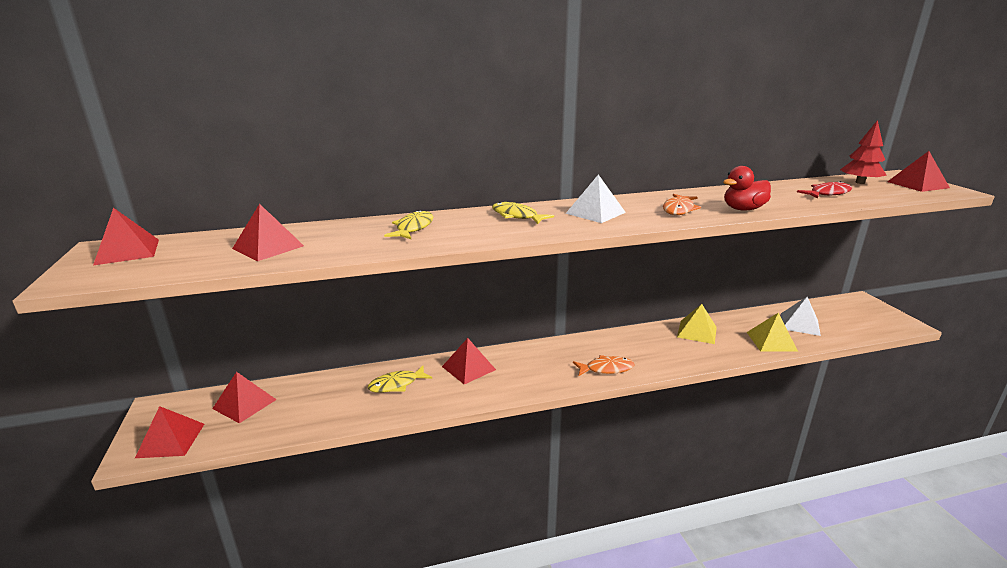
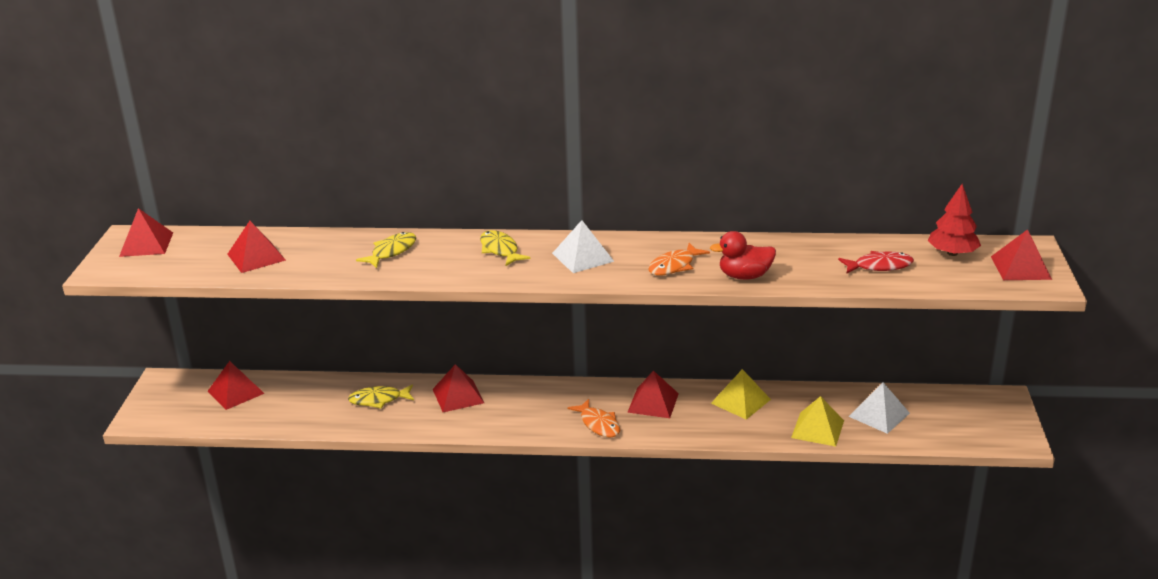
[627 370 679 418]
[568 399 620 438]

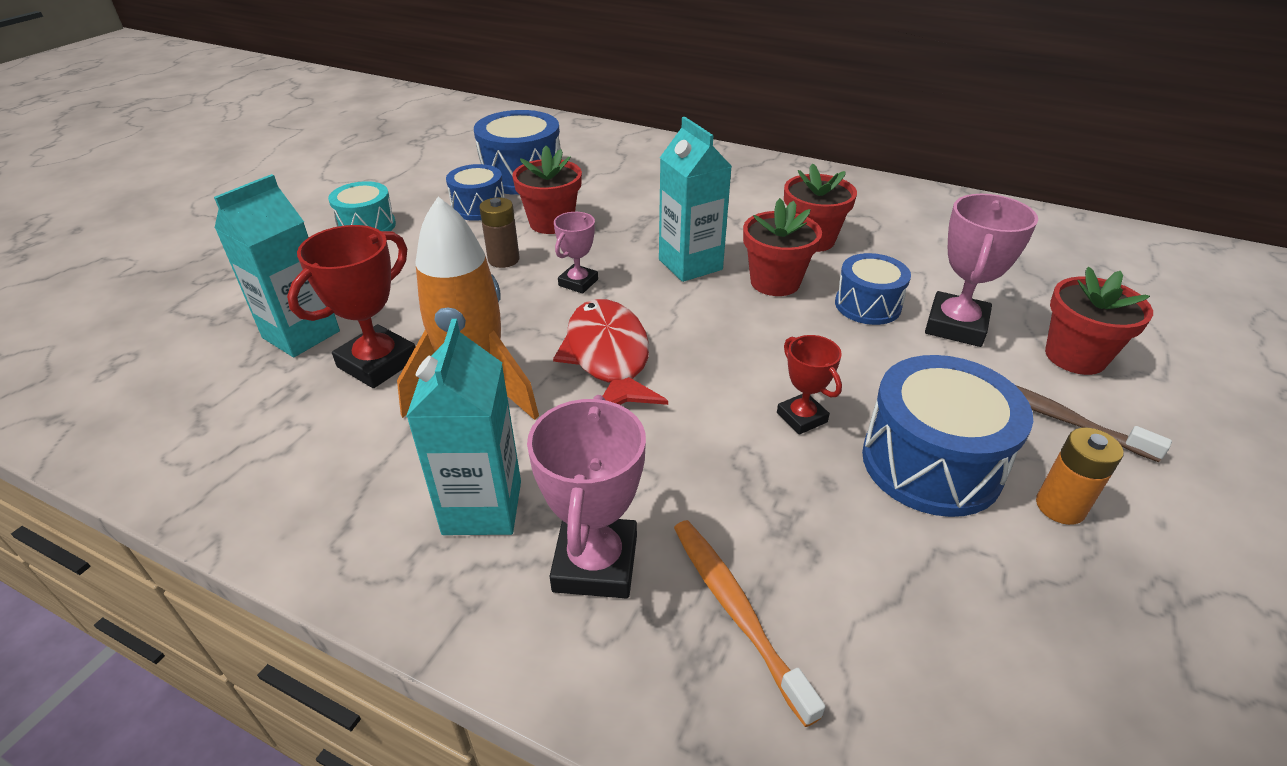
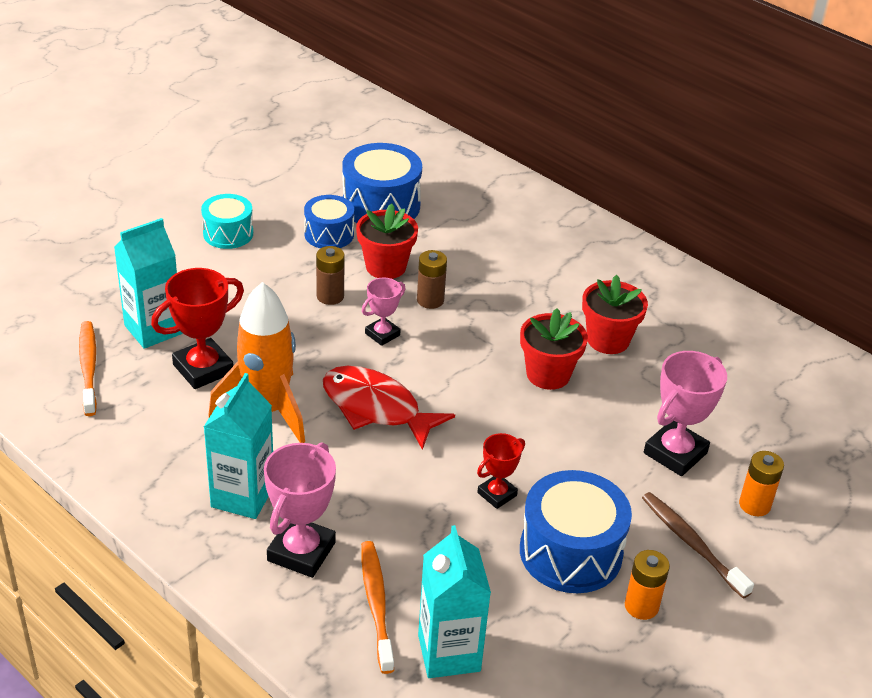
[323 366 455 450]
[418 525 491 678]
[477 433 525 509]
[835 253 911 325] (first image)
[739 451 784 516]
[79 321 97 416]
[417 250 447 309]

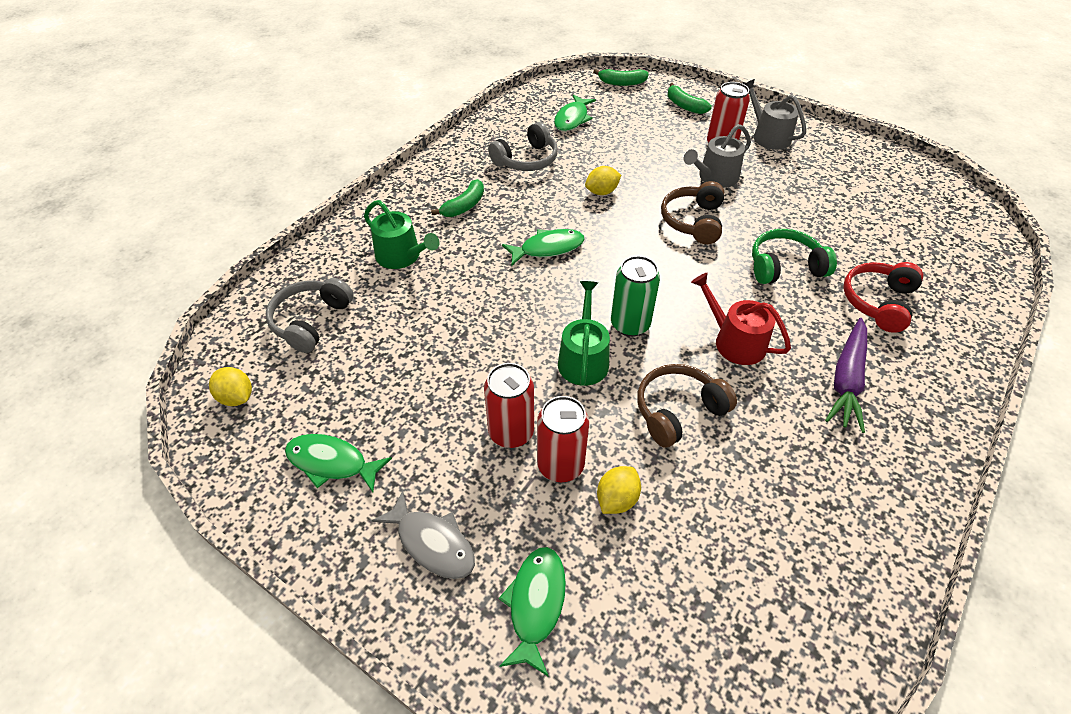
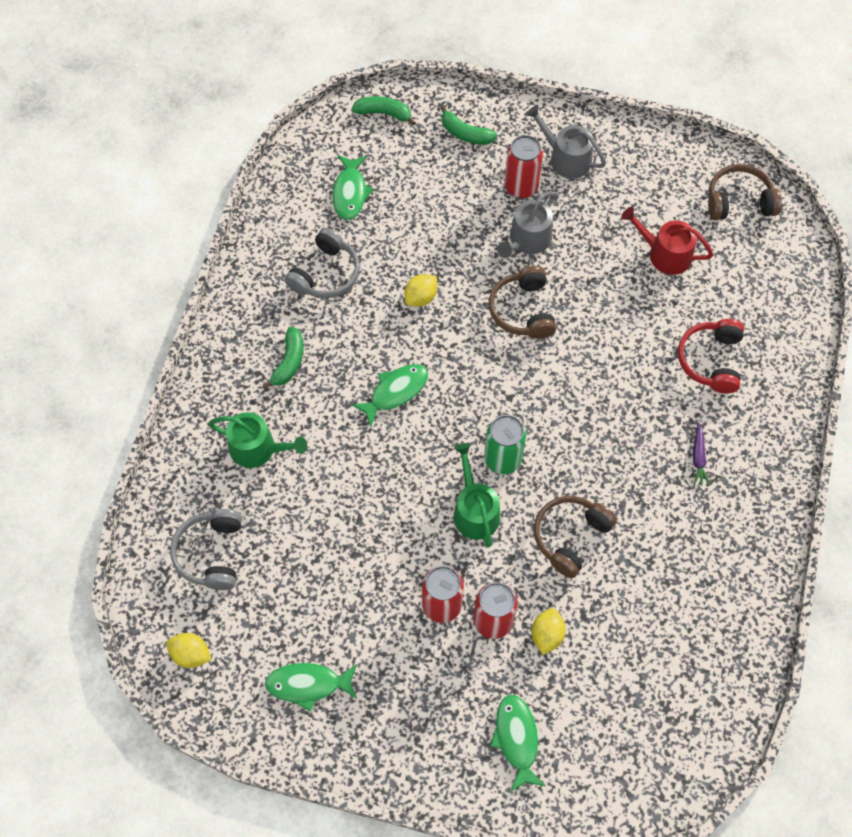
[371 490 475 579] (first image)
[352 96 416 126]
[621 207 713 275]
[752 229 837 284] (first image)
[693 423 710 486]
[708 164 782 220]

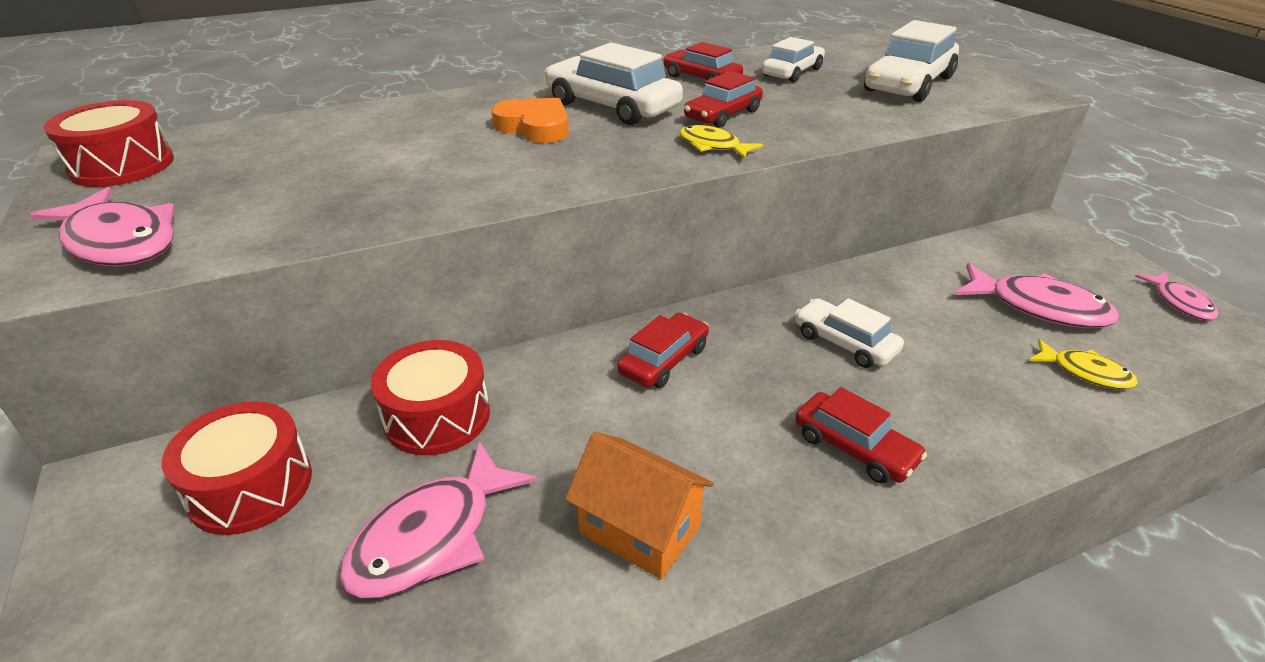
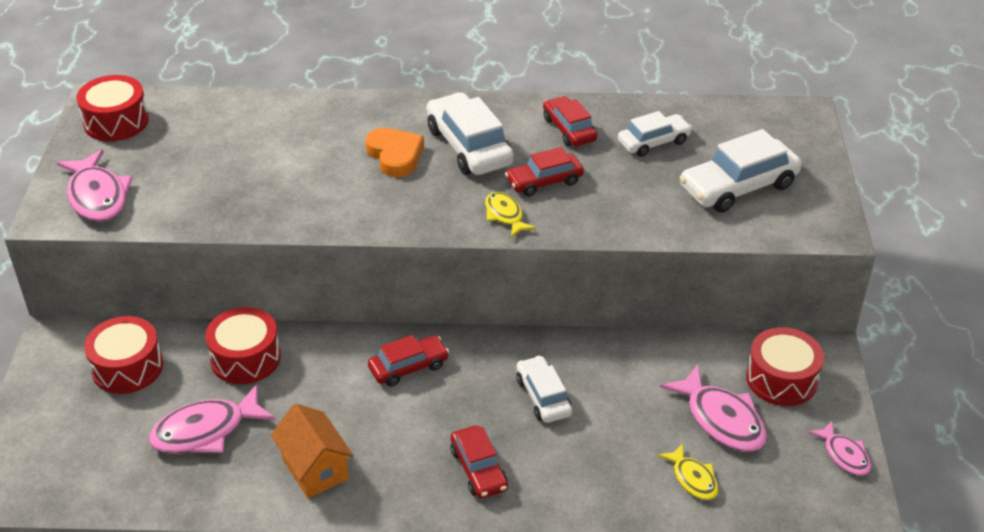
[808 421 871 476]
[746 327 824 406]

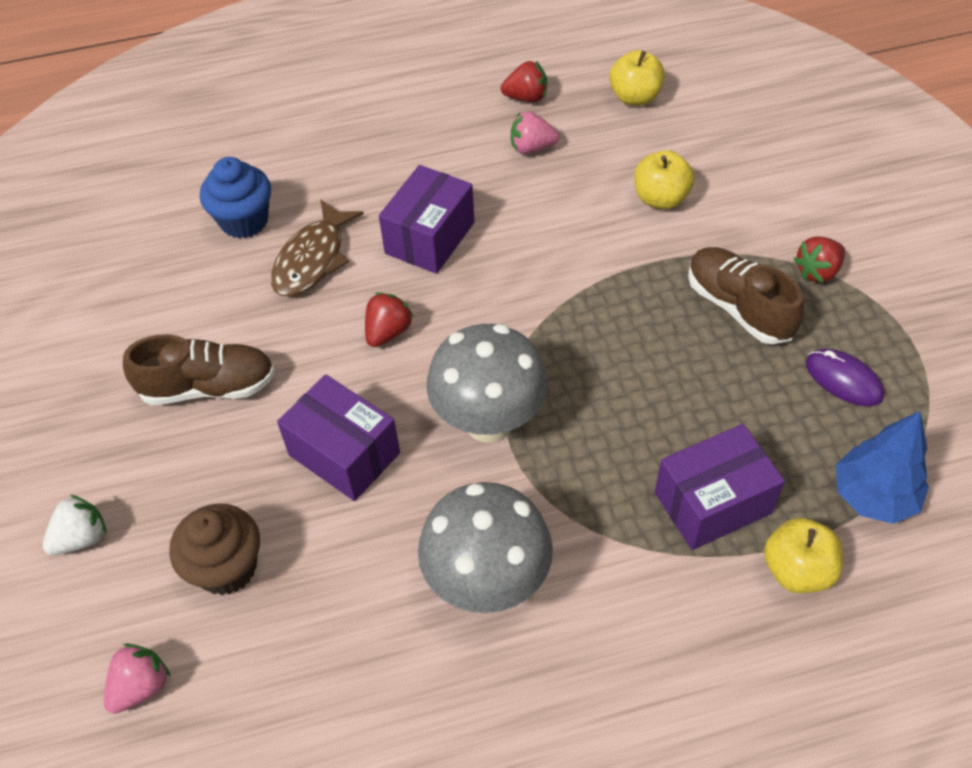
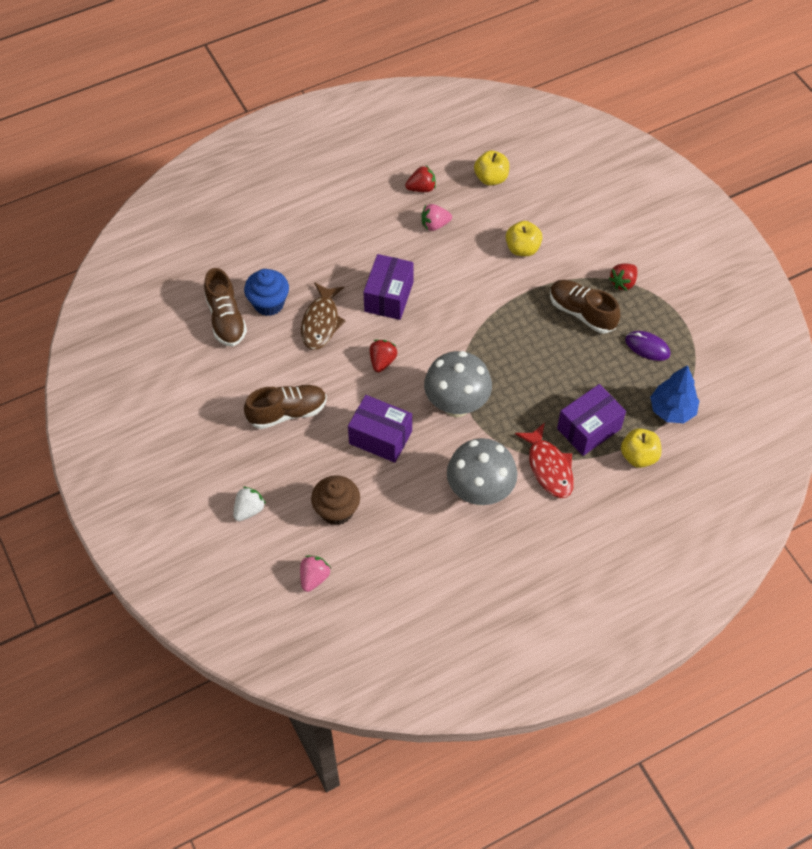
[204 268 247 347]
[515 423 574 498]

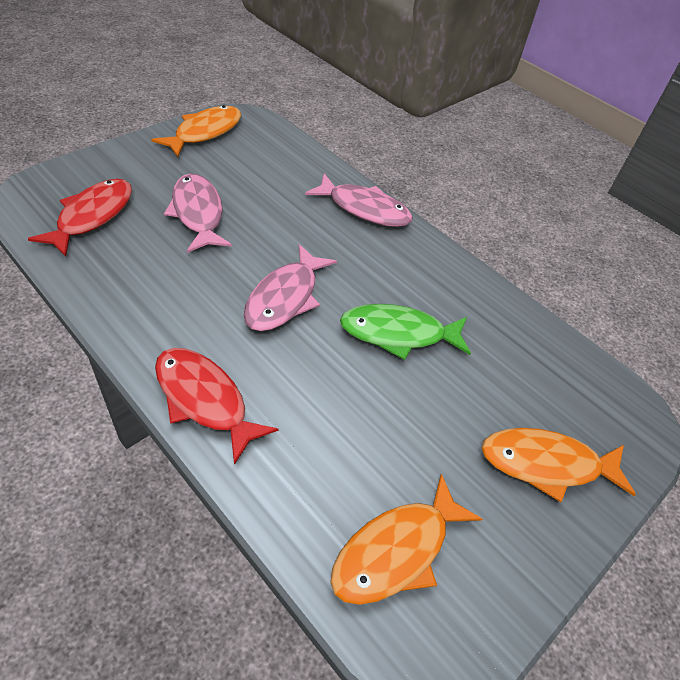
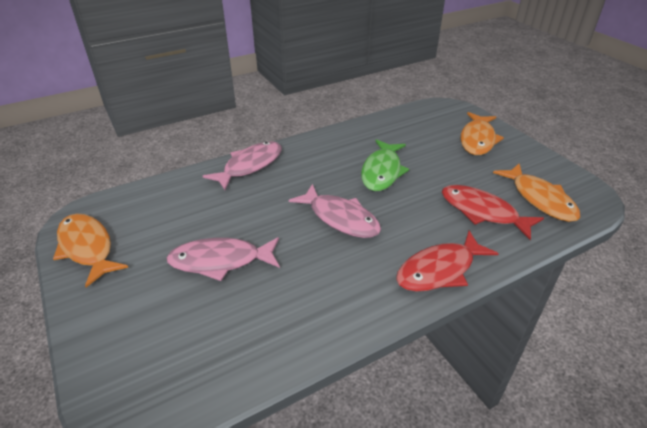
[442 185 544 240]

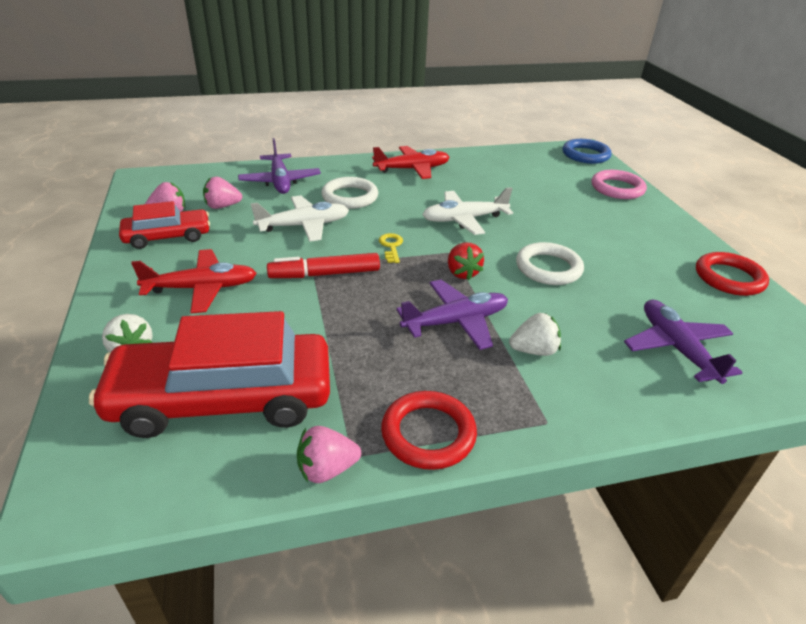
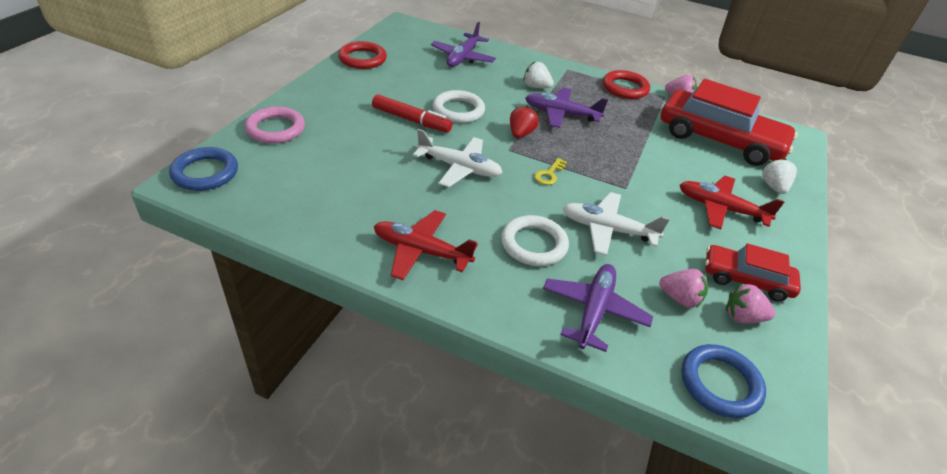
[372 94 452 133]
[681 344 766 418]

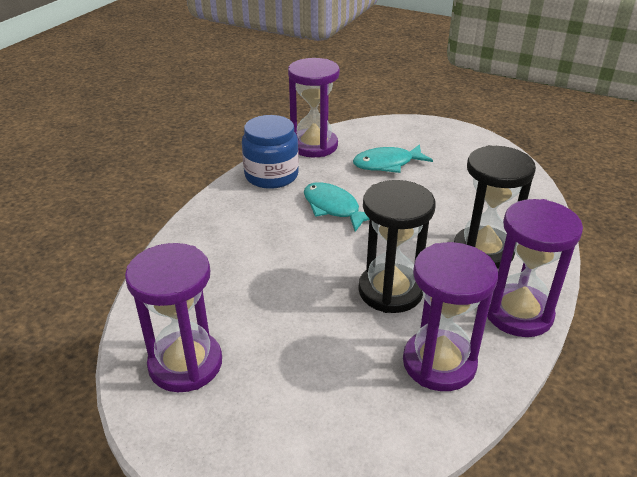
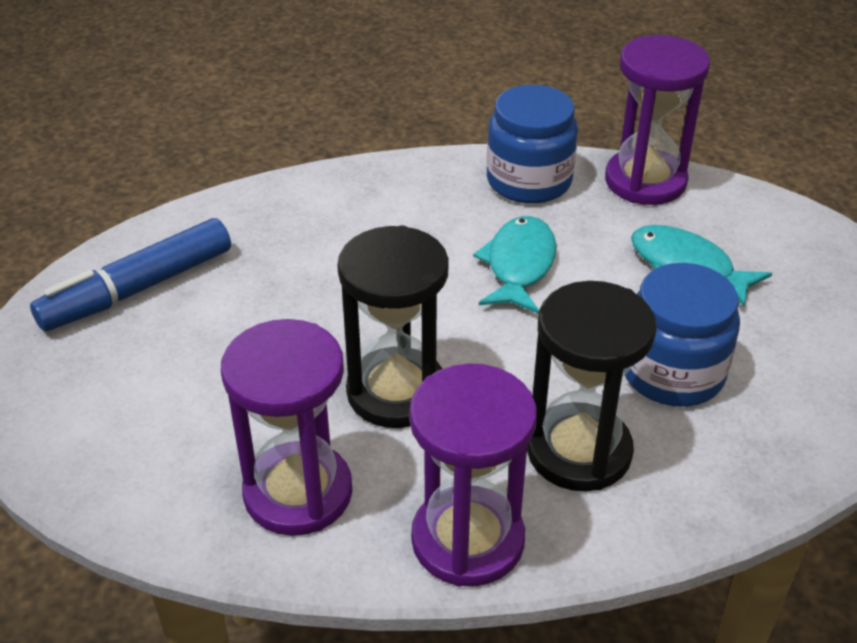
[30 218 231 331]
[625 263 740 407]

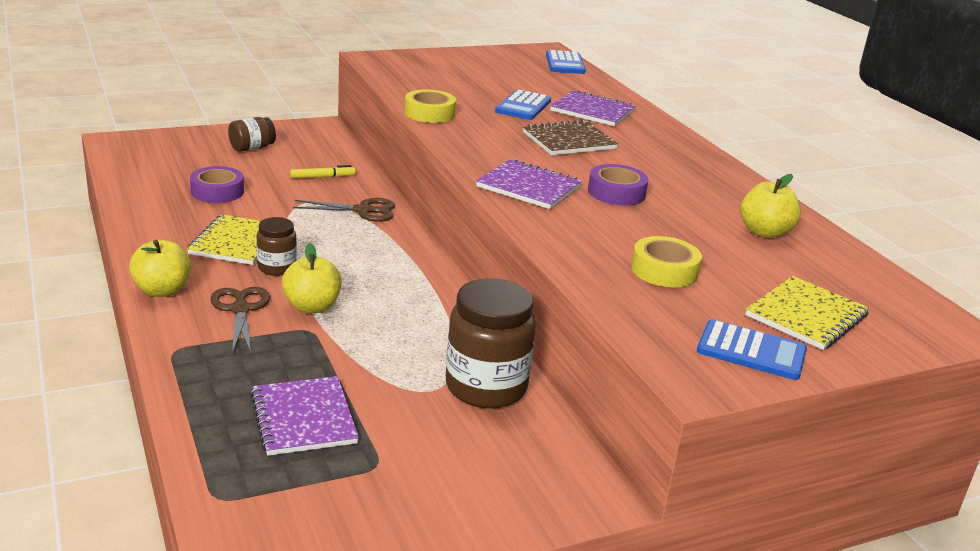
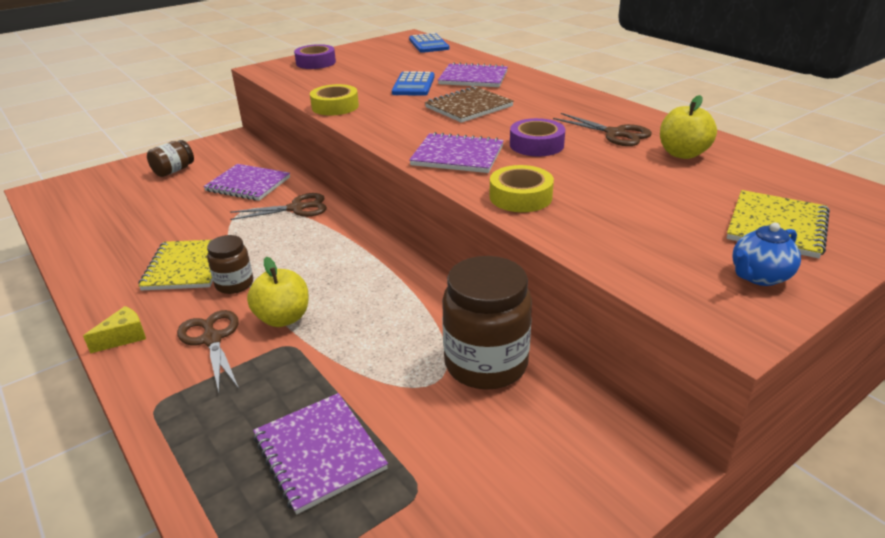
[83 306 146 354]
[294 44 336 69]
[203 164 290 201]
[490 165 554 212]
[732 223 801 286]
[553 113 652 146]

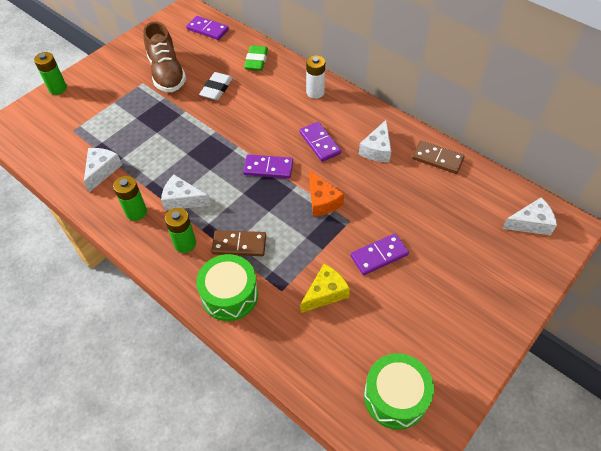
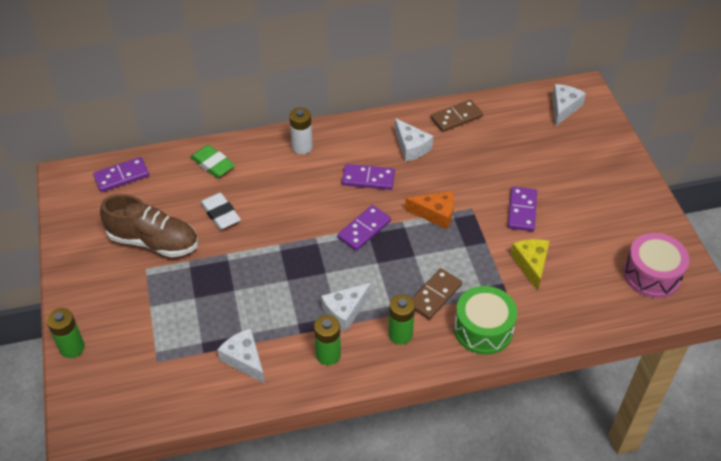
[623 233 690 298]

